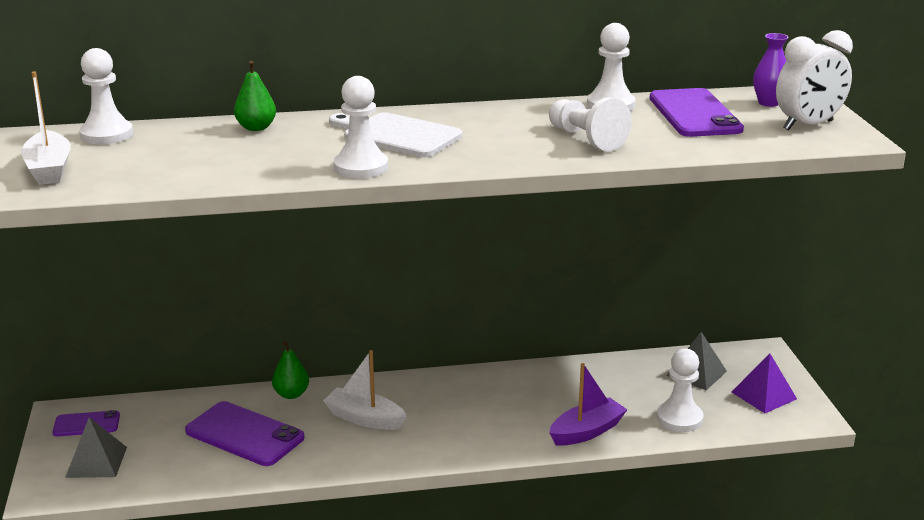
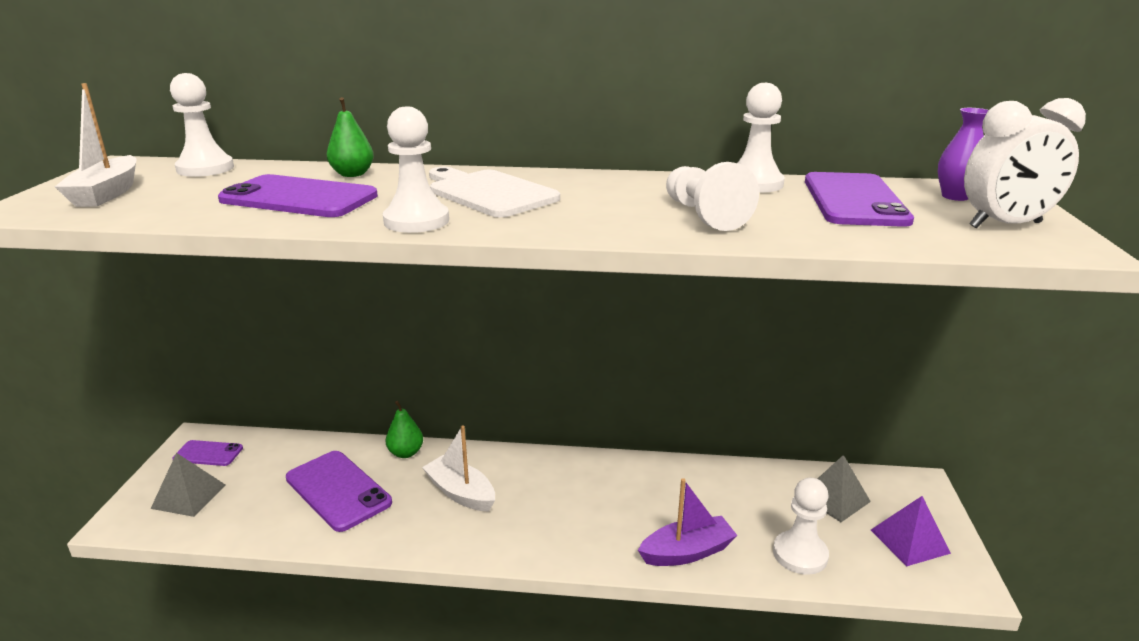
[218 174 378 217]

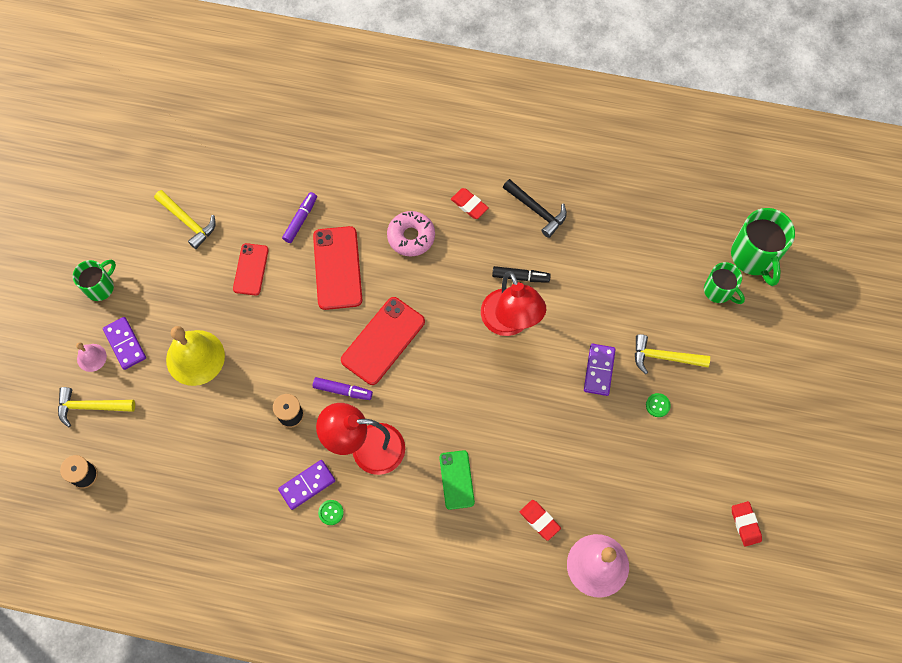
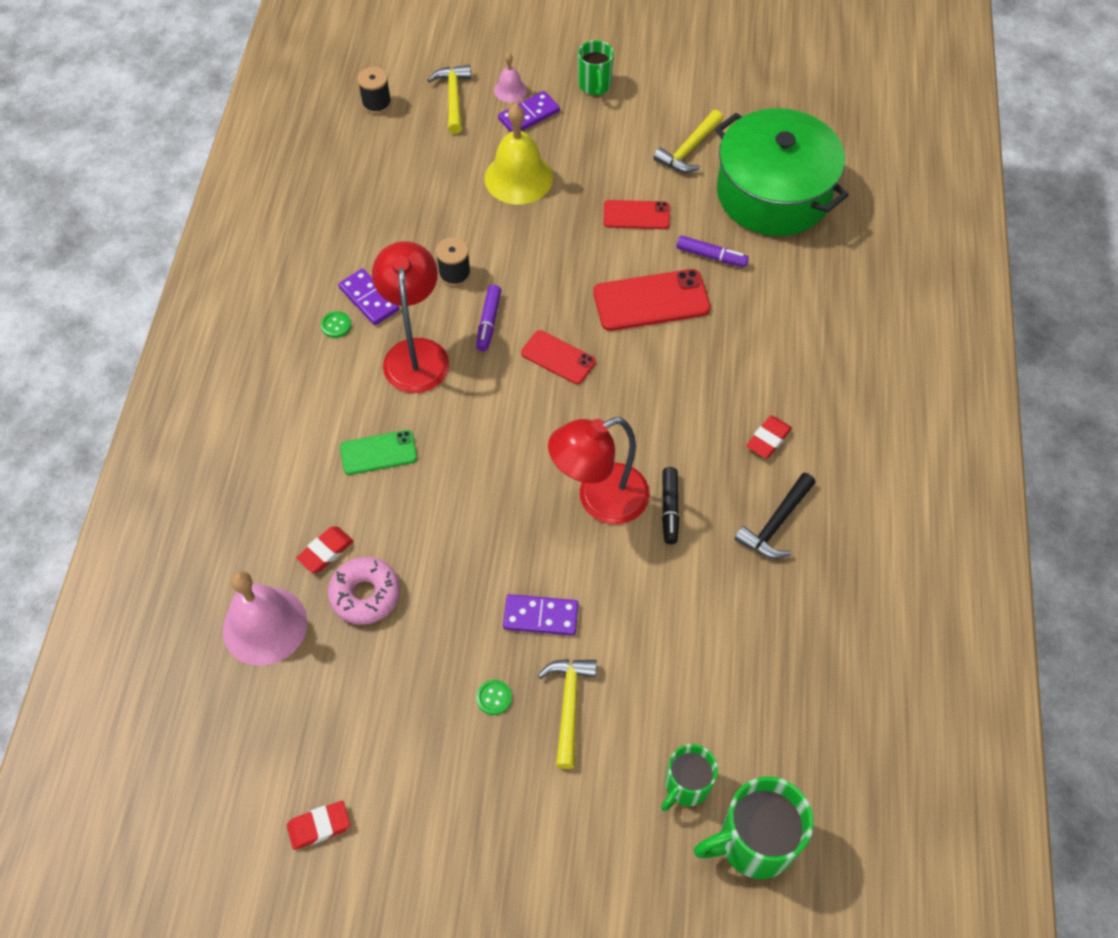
[578 40 614 96]
[521 330 596 384]
[328 557 400 625]
[715 108 849 236]

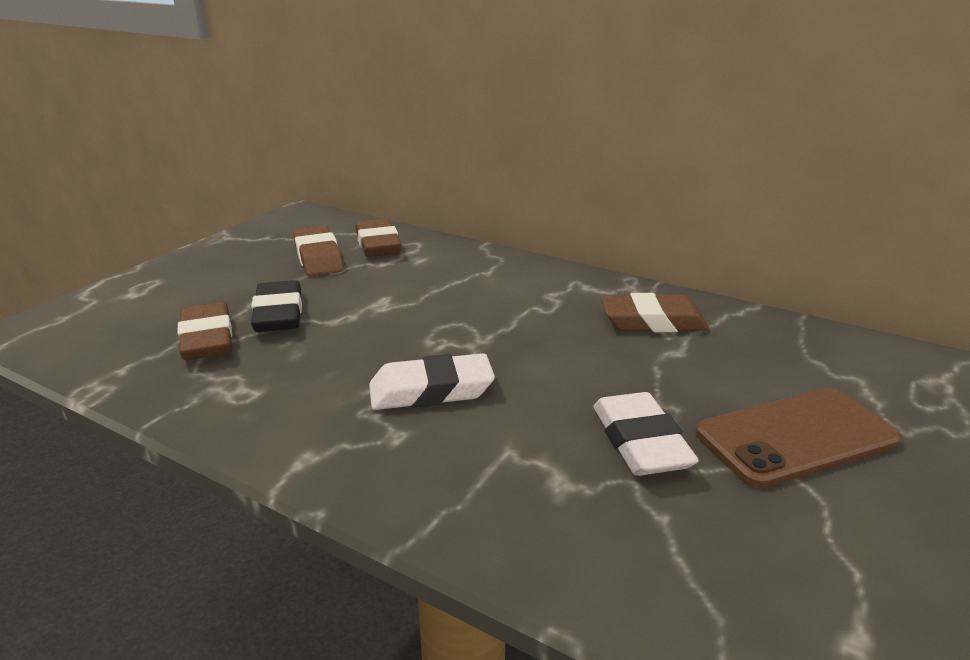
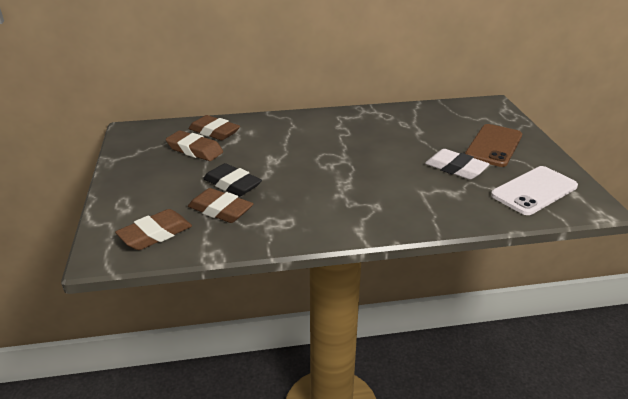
[369 353 495 410] (first image)
[115 209 192 250]
[491 166 578 215]

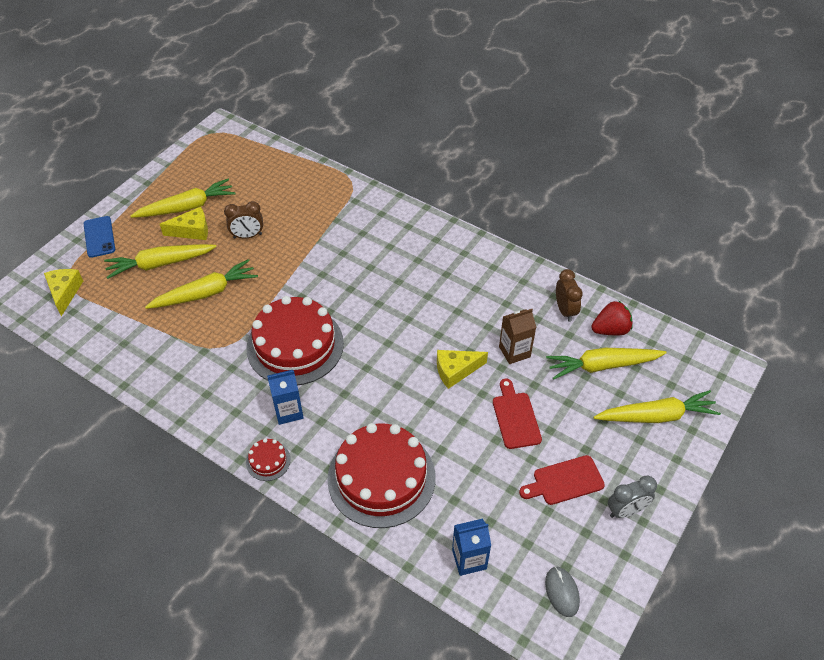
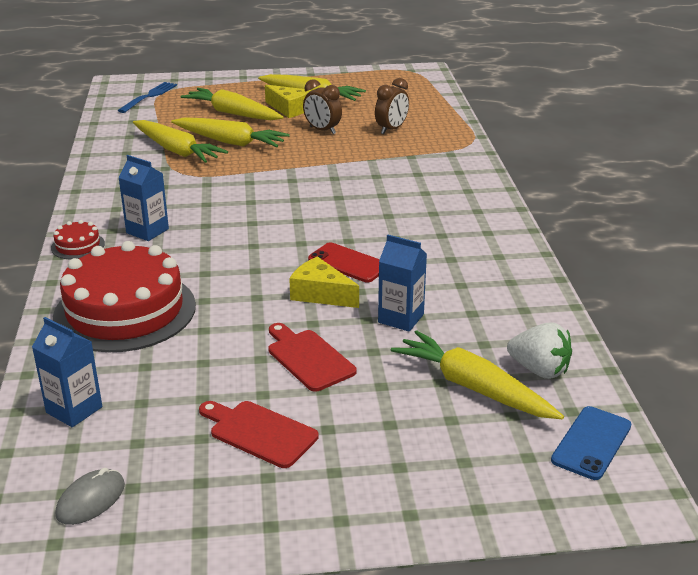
[117 82 177 113]
[551 406 631 480]
[247 296 344 385] (first image)
[268 323 356 392]
[378 235 427 332]
[375 78 409 134]
[507 322 572 379]
[133 120 228 163]
[608 476 657 518] (first image)
[308 242 380 282]

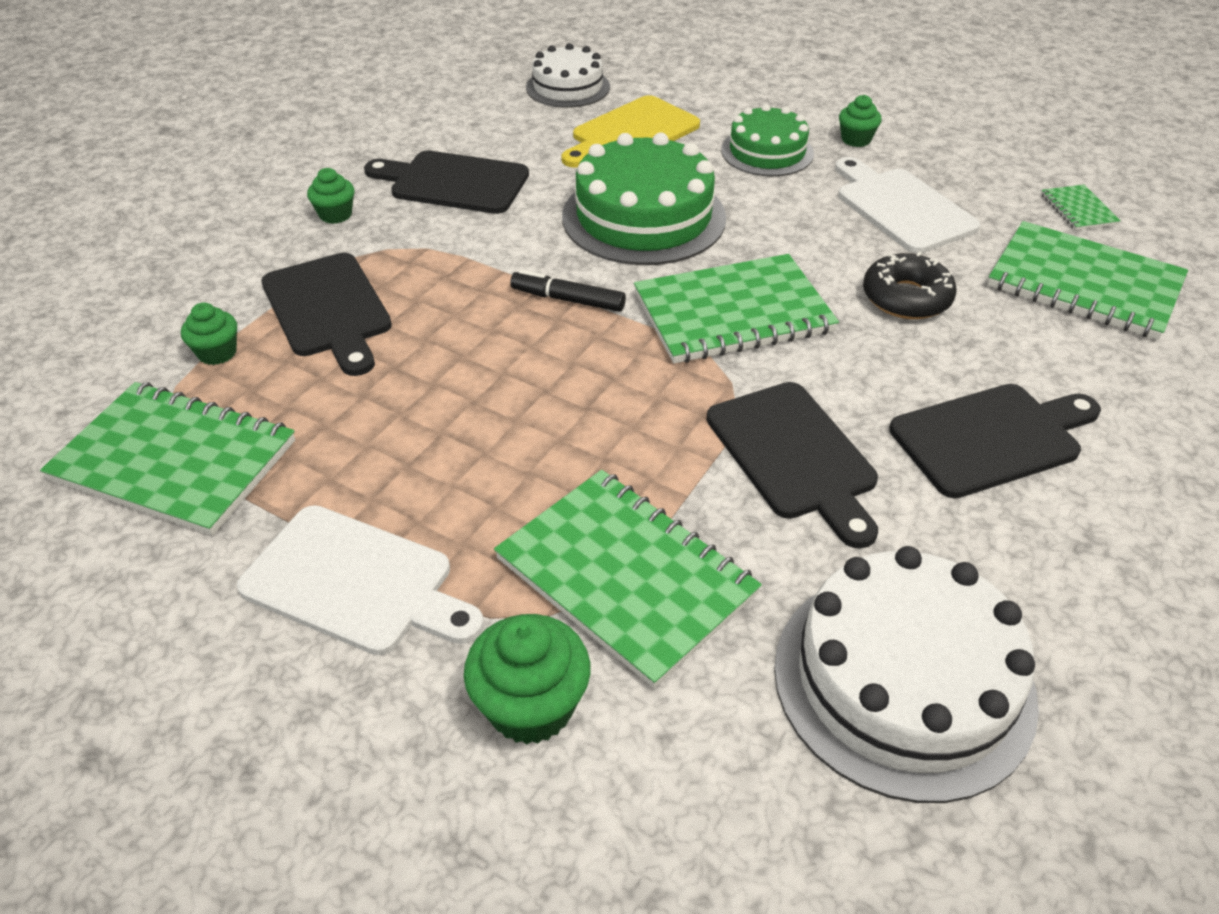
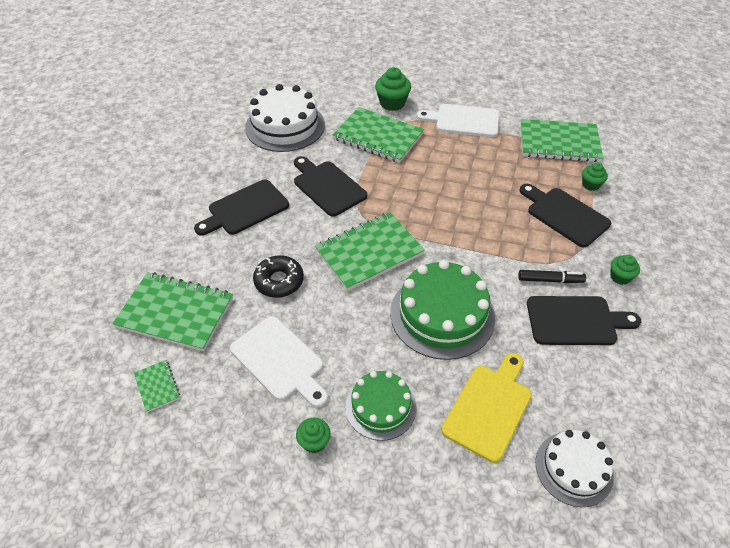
[519 270 586 283]

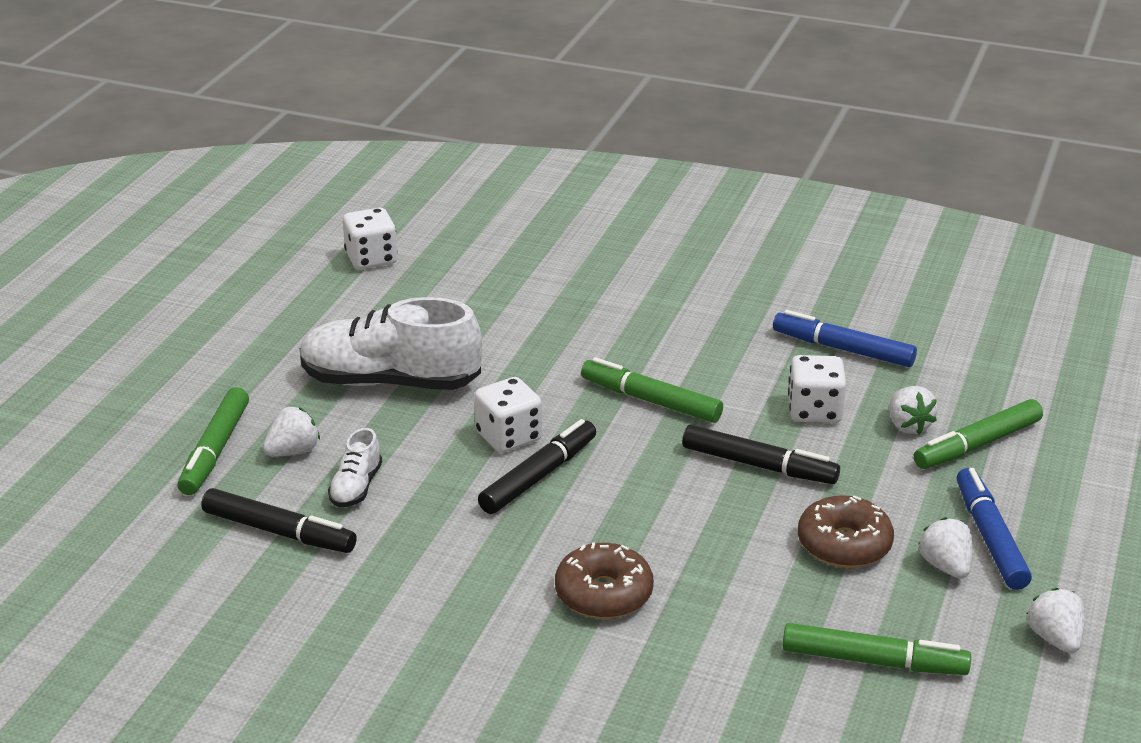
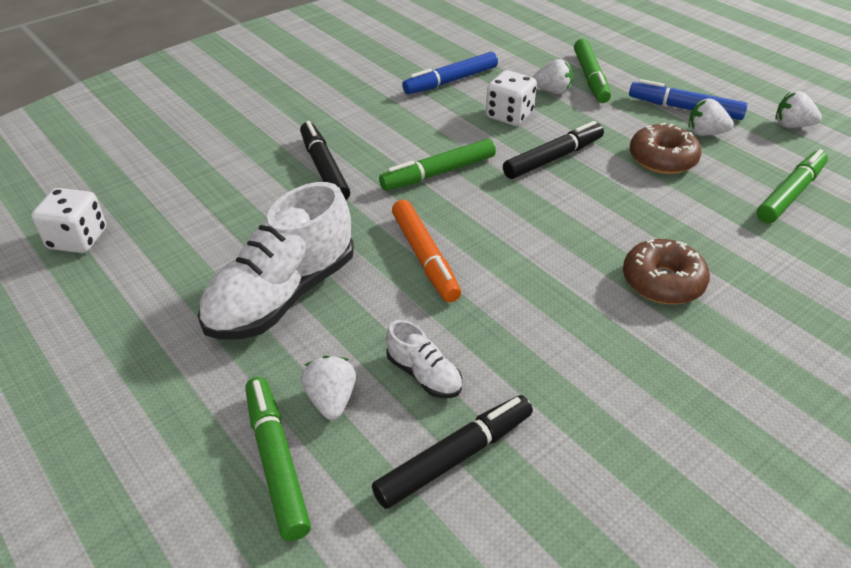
[245 377 311 541]
[392 200 461 302]
[300 121 350 200]

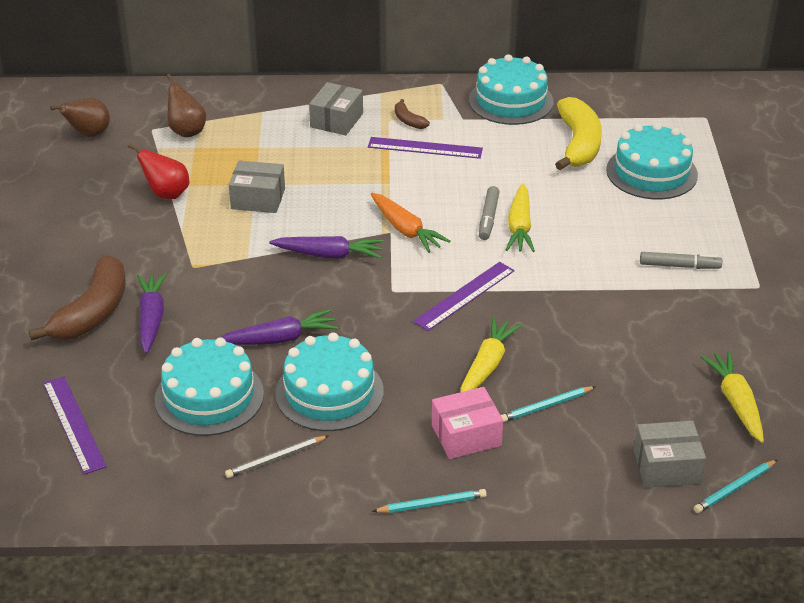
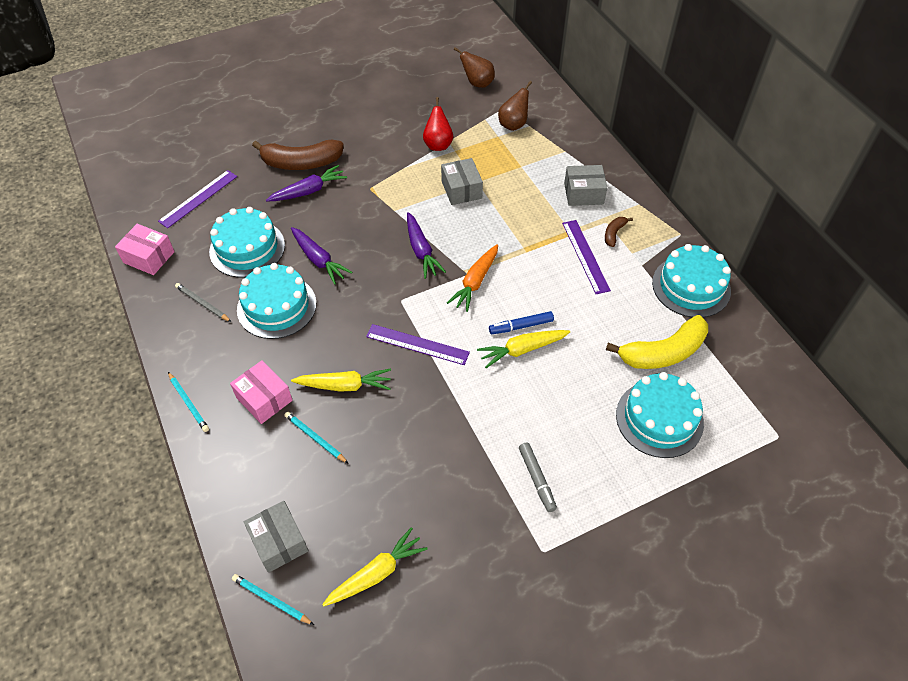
[489 311 554 334]
[115 224 175 275]

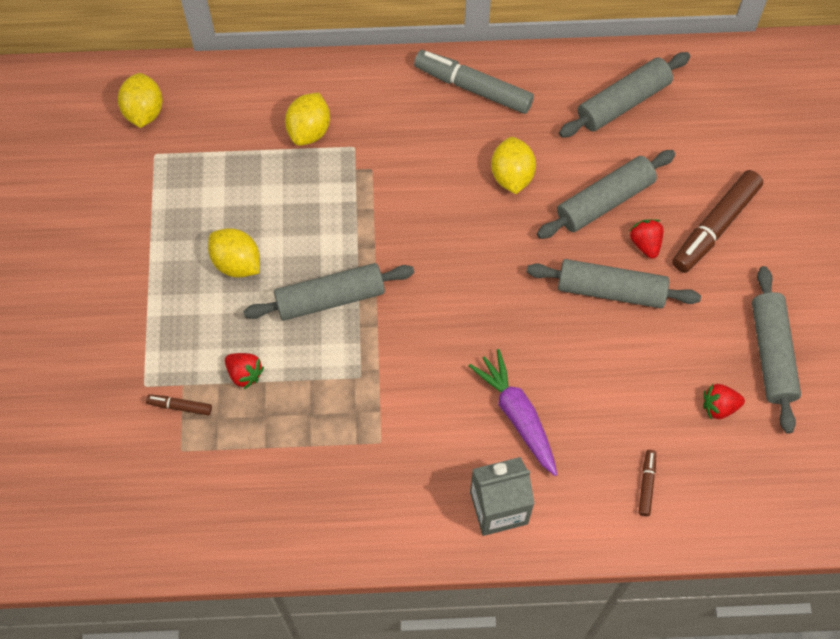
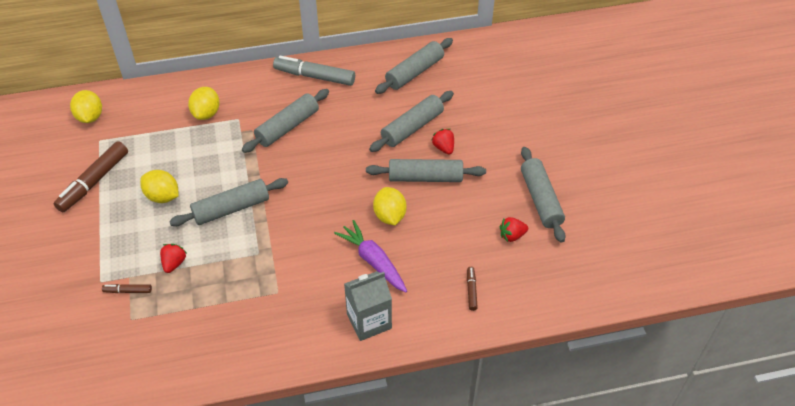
[160 244 186 273]
[373 187 406 225]
[54 141 128 212]
[242 89 329 153]

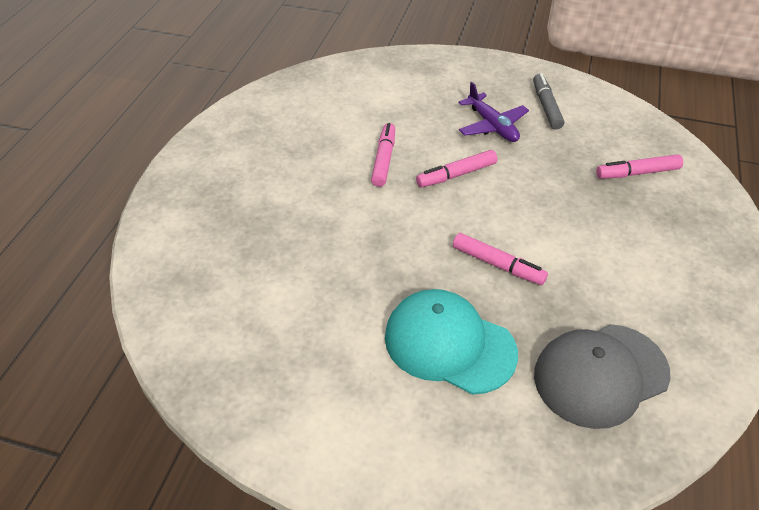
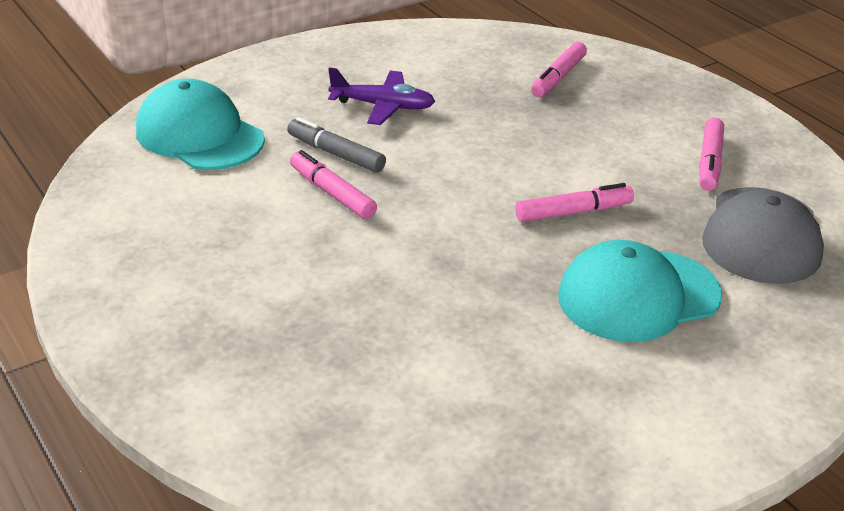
[699 118 724 191]
[287 117 386 173]
[136 79 265 170]

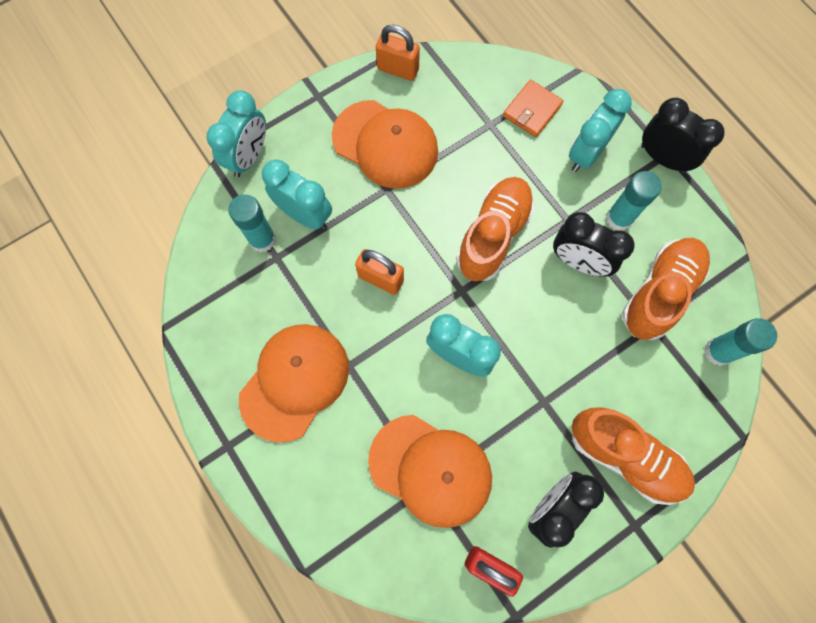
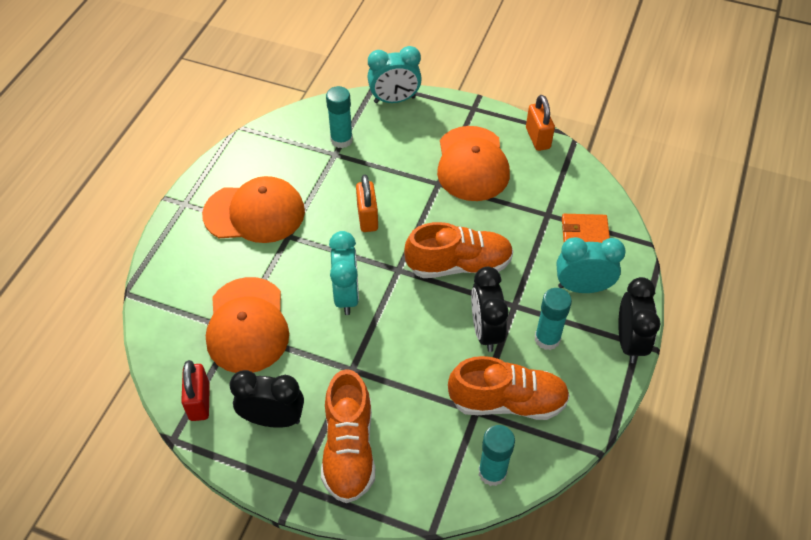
[262 160 332 229] (first image)

